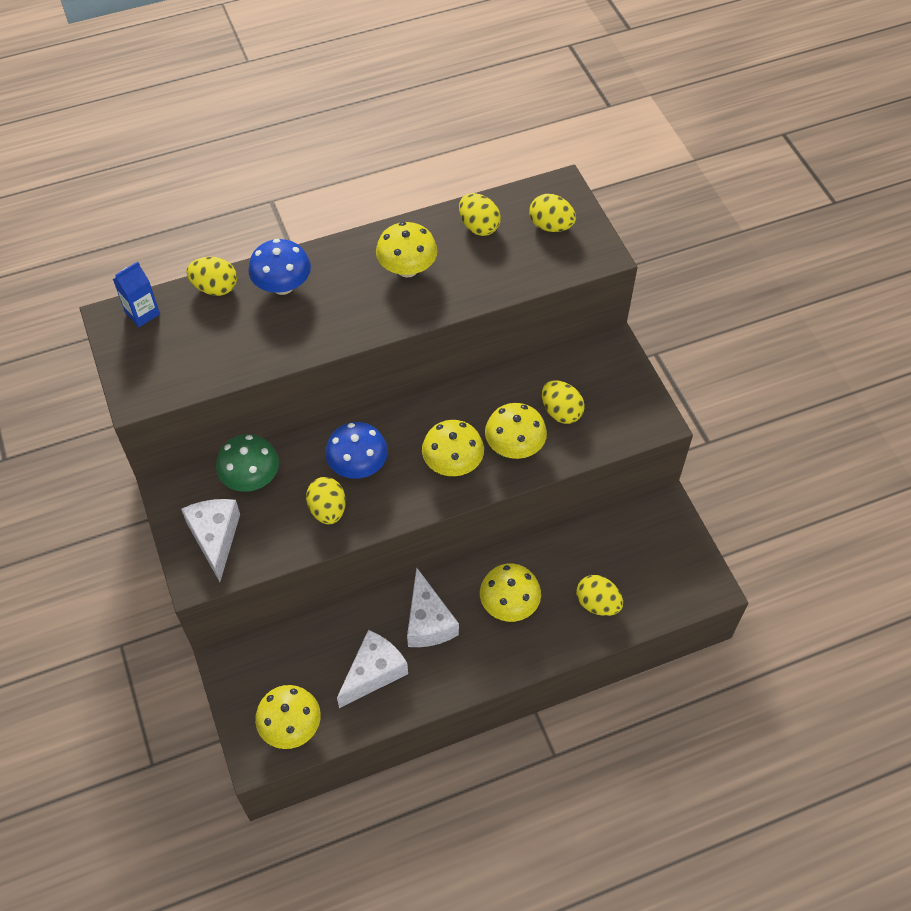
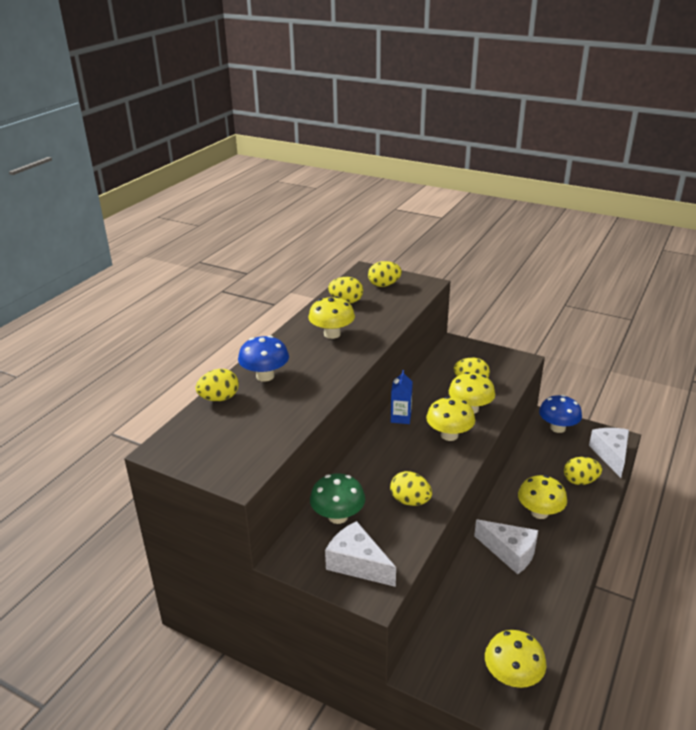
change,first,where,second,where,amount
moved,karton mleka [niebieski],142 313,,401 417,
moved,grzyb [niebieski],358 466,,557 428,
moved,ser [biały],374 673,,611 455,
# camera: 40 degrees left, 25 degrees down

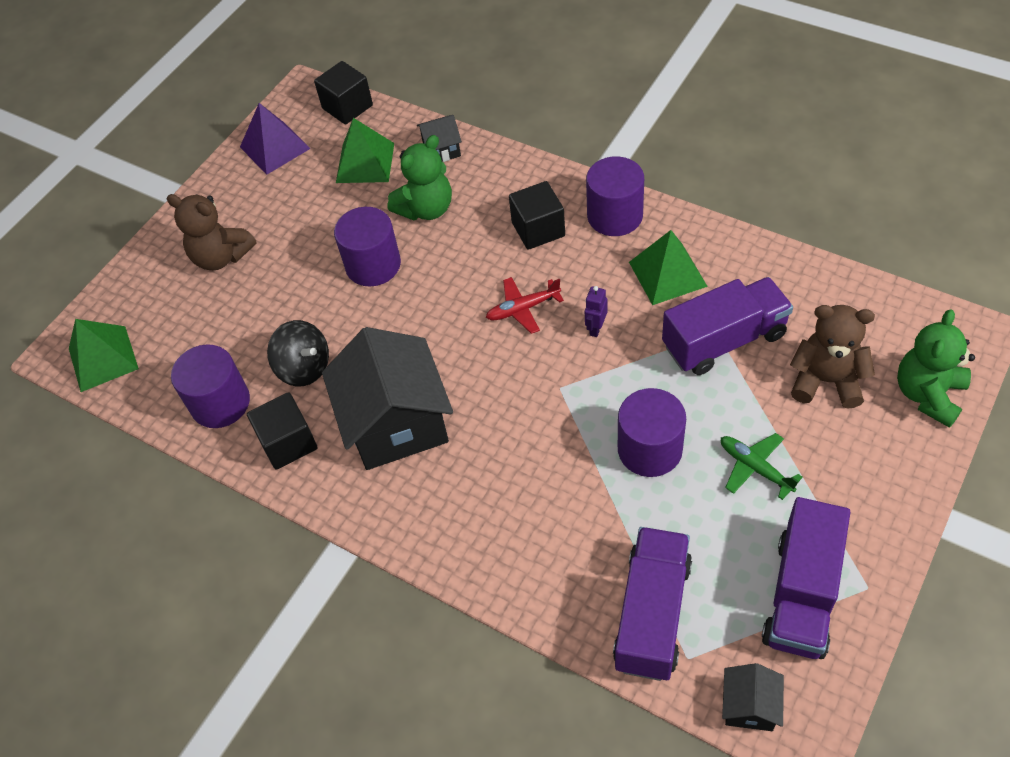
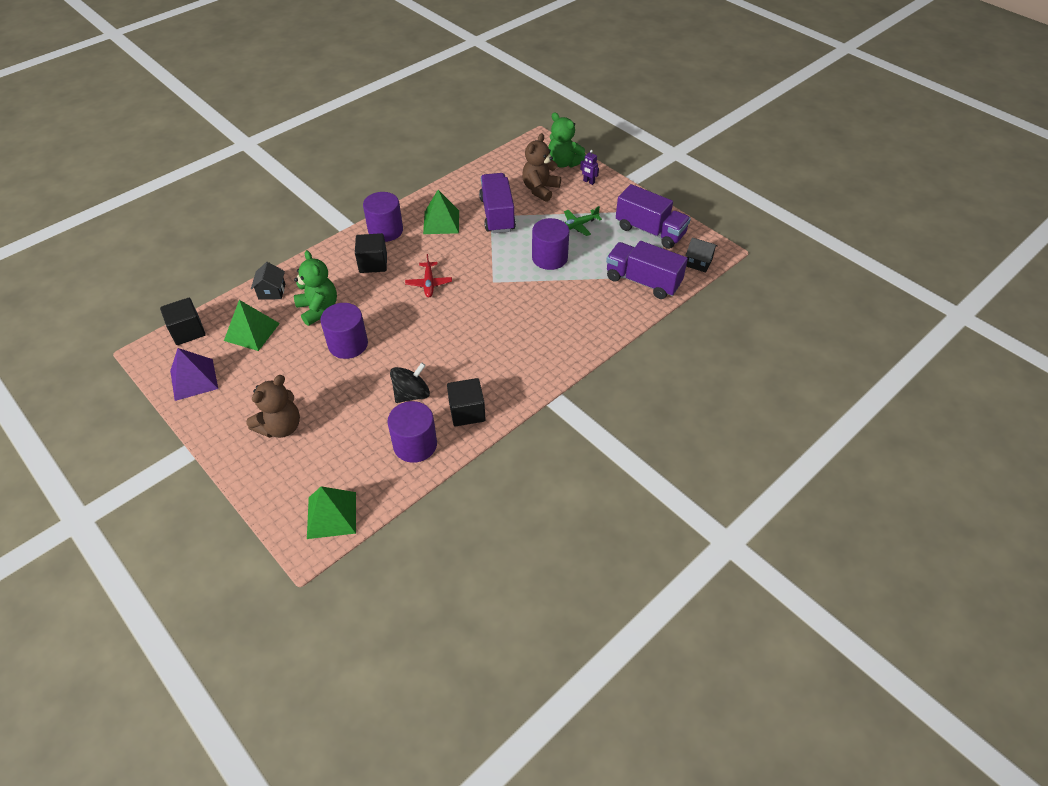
change,first,where,second,where,amount
moved,robot [fioletowy],596 328,,588 182,
removed,domek [czarny],396 423,,,
# camera: 80 degrees left, 5 degrees down

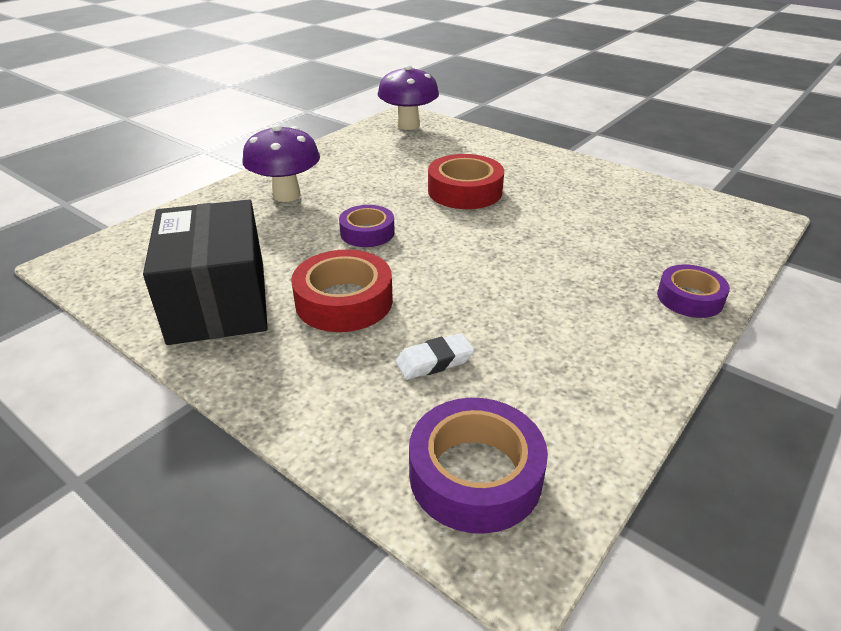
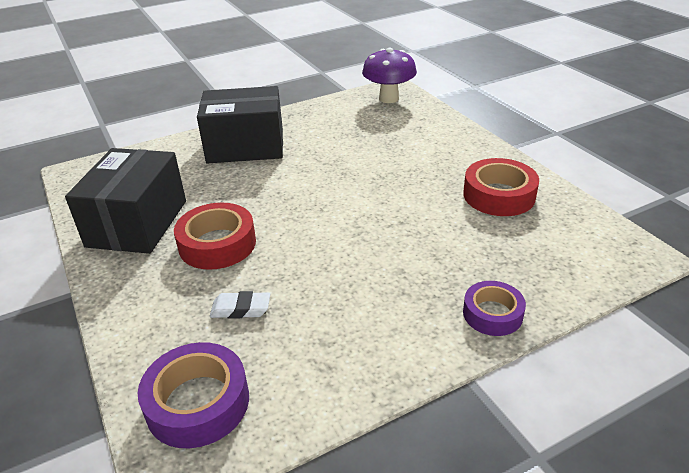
change,first,where,second,where,amount
replaced,grzyb [fioletowy],286 195,pudełko [czarny],245 146,
moved,taśma klejąca [czerwony],465 191,,499 195,
removed,taśma klejąca [fioletowy],367 233,,,
# camera: 25 degrees right, 0 degrees up

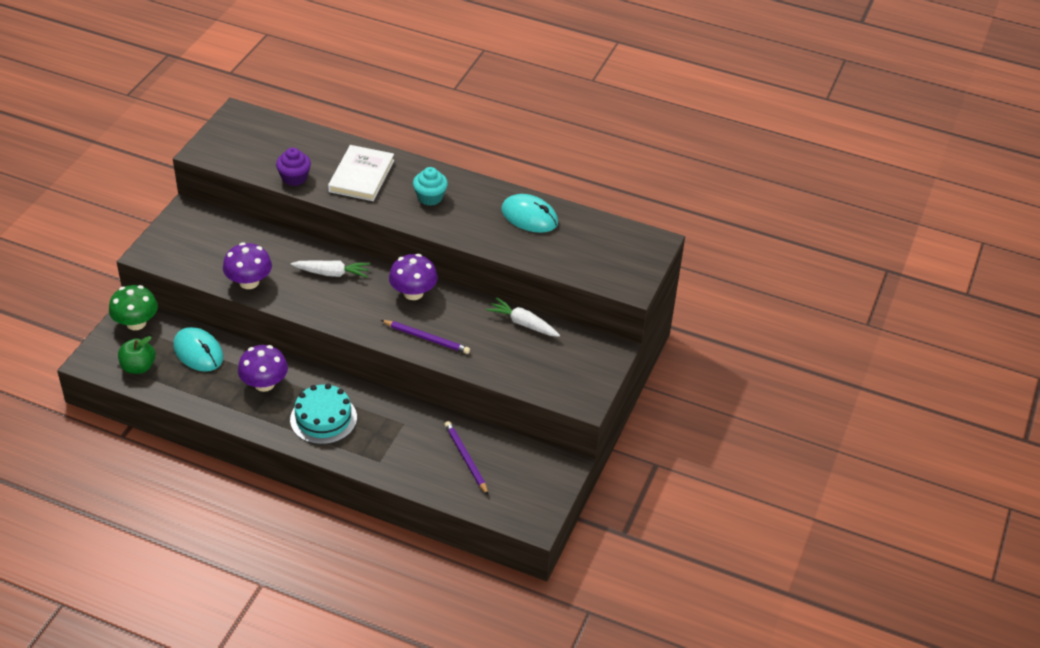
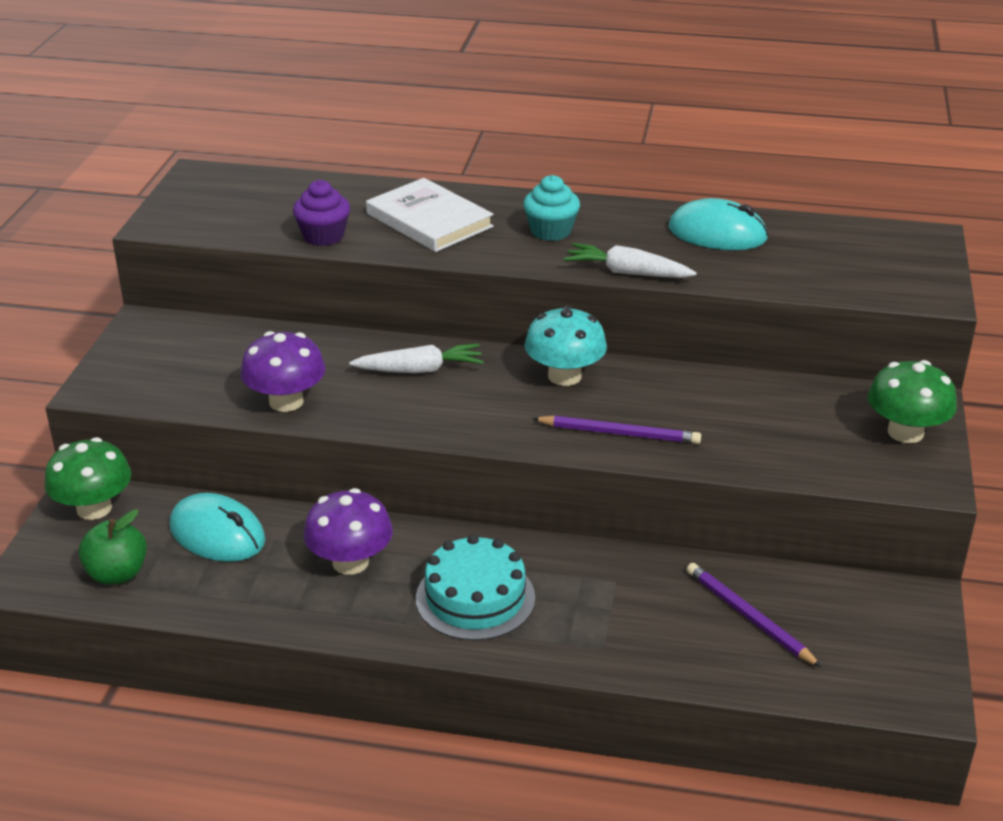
change,first,where,second,where,amount
turned,książka [biały],361 176,,429 220,45 degrees counterclockwise
recoloured,grzyb [fioletowy],413 293,grzyb [turkusowy],564 376,
moved,marchewka [biały],523 323,,626 272,
added,,,grzyb [zielony],905 432,
# camera: 10 degrees left, 10 degrees down

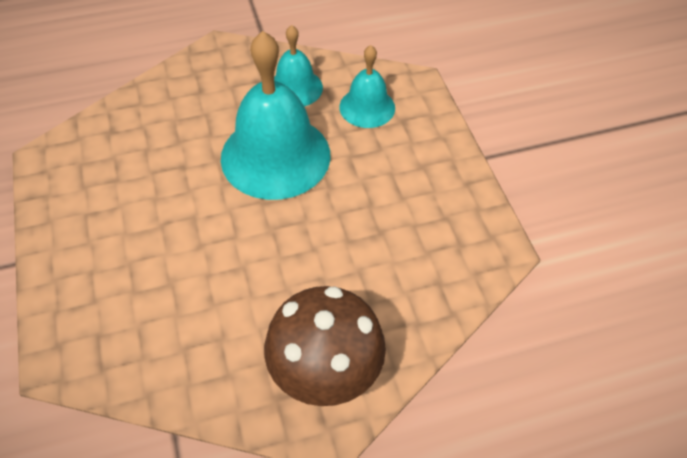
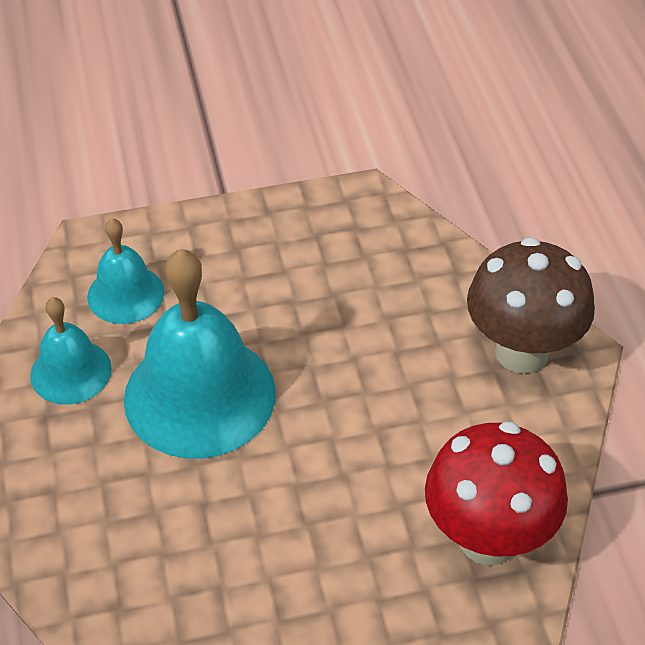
change,first,where,second,where,amount
added,,,grzyb [czerwony],488 538,
# camera: 85 degrees left, 5 degrees down

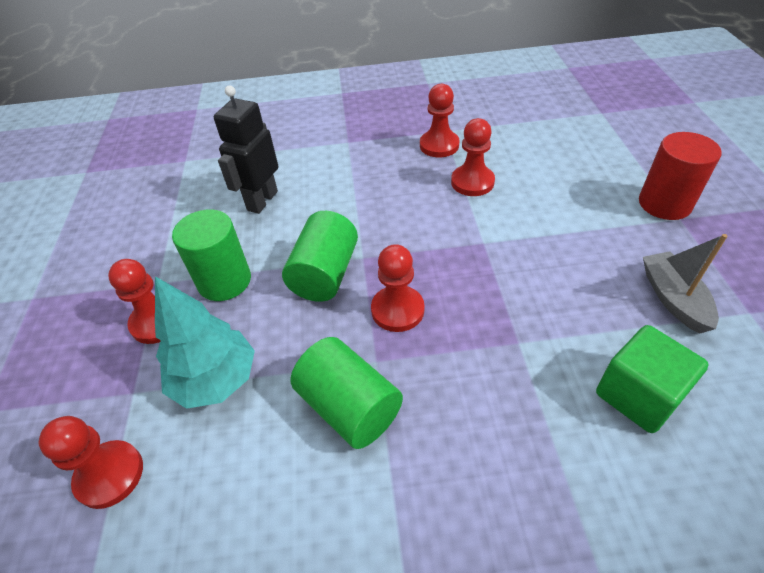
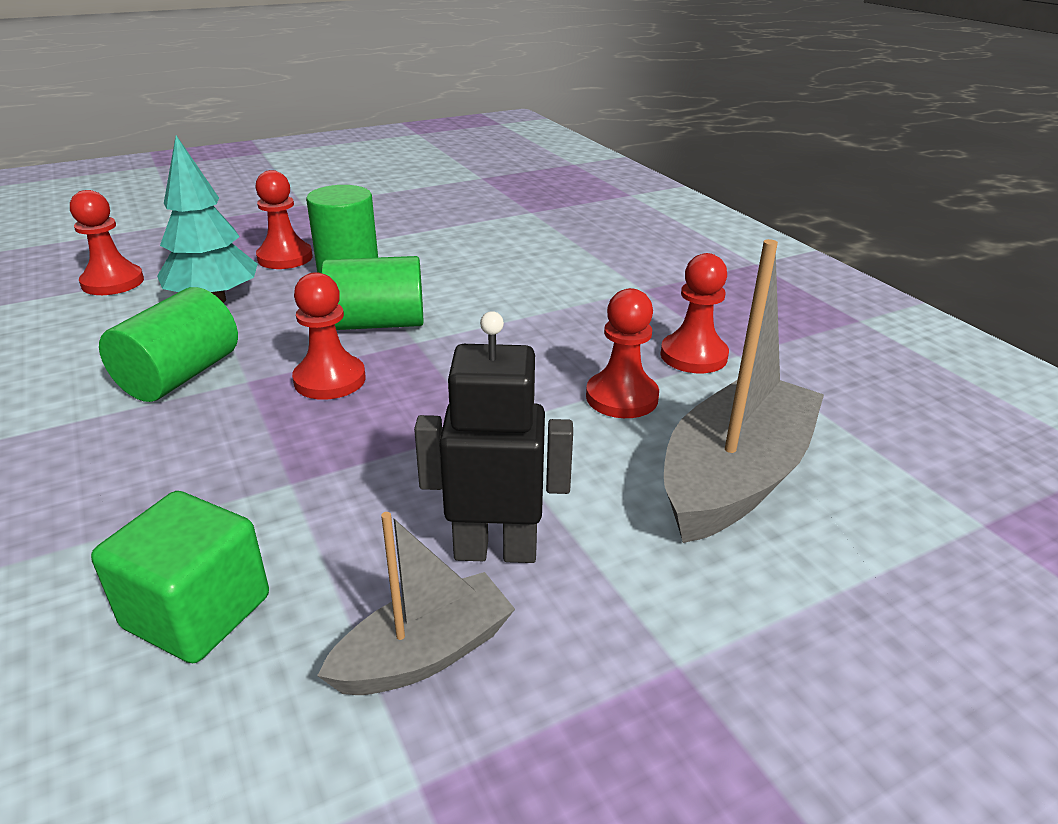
change,first,where,second,where,amount
moved,robot [czarny],262 201,,495 550,
added,,,łódka [szary],734 478,
removed,walec [czerwony],664 204,,,
# camera: 65 degrees right, 15 degrees down

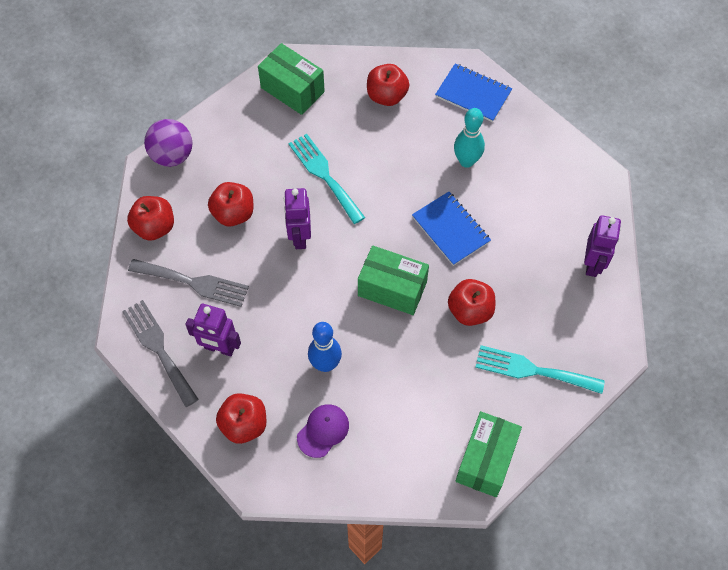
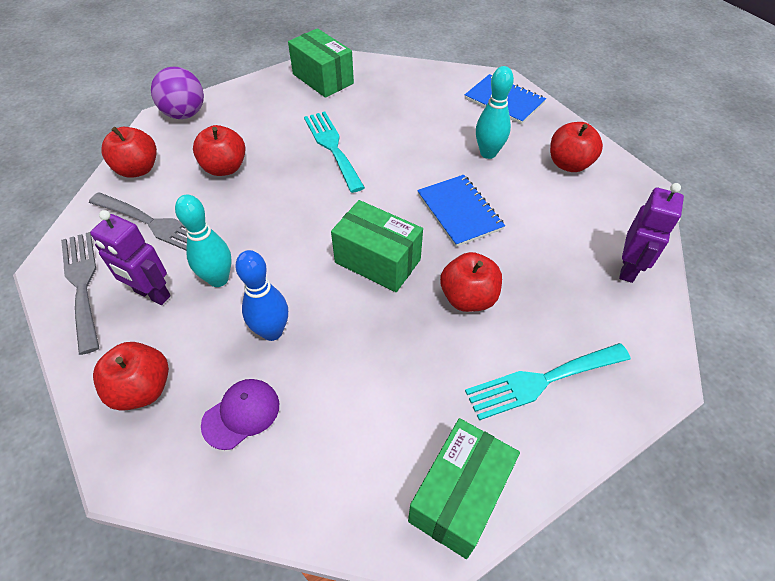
change,first,where,second,where,amount
added,,,kręgiel [turkusowy],218 279,
turned,widelec [turkusowy],532 370,,541 381,45 degrees counterclockwise
moved,jabłko [czerwony],387 96,,569 164,
removed,robot [fioletowy],299 237,,,
# camera: 10 degrees right, 10 degrees down

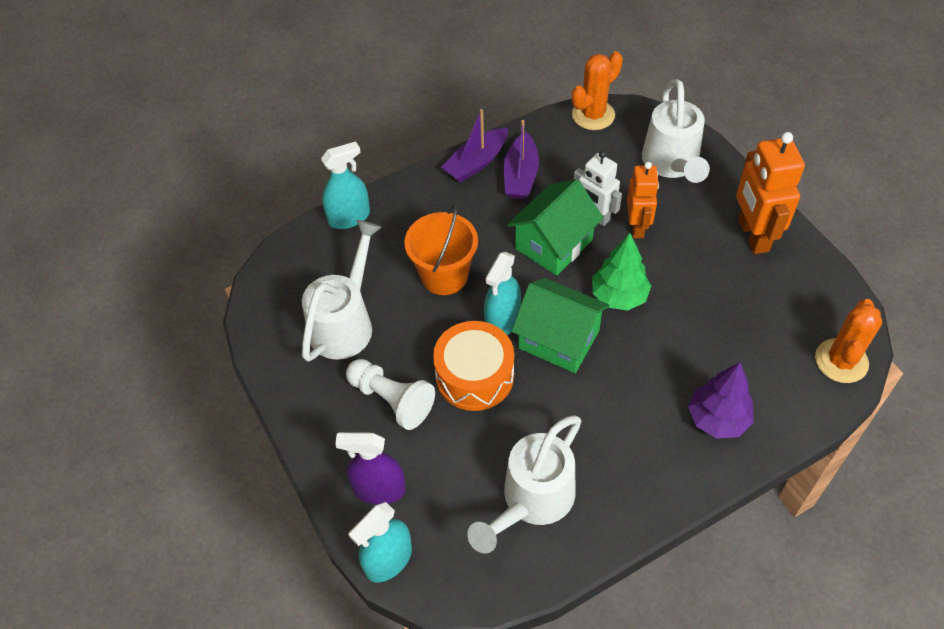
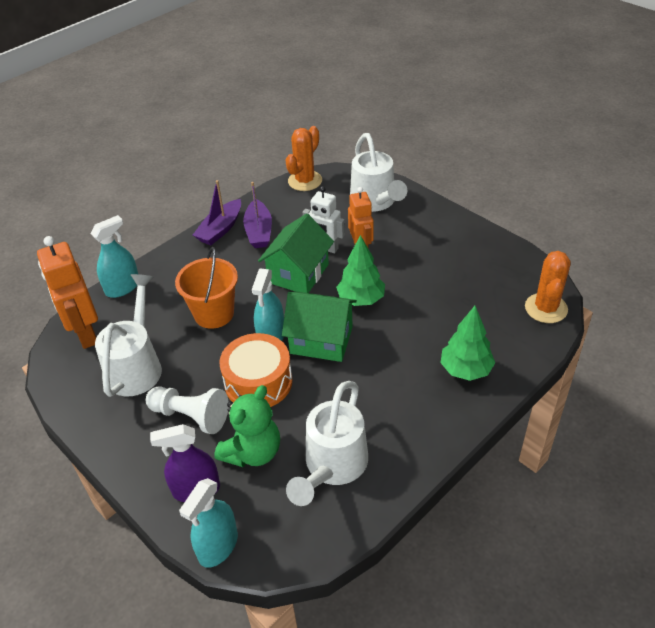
change,first,where,second,where,amount
moved,robot [pomarańczowy],752 236,,85 333,
added,,,miś [zielony],253 452,
recoloured,drzewko [fioletowy],717 419,drzewko [zielony],465 370,
# camera: 15 degrees left, 10 degrees down

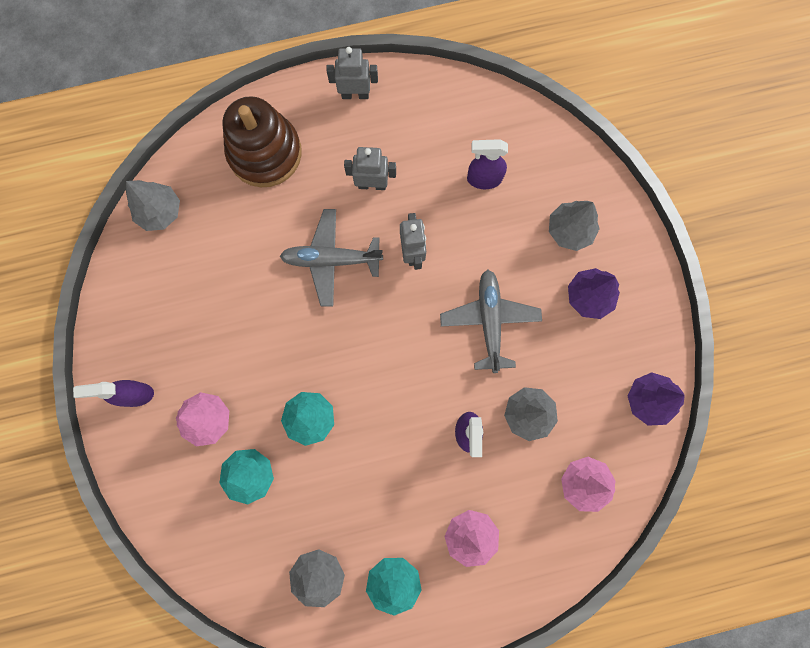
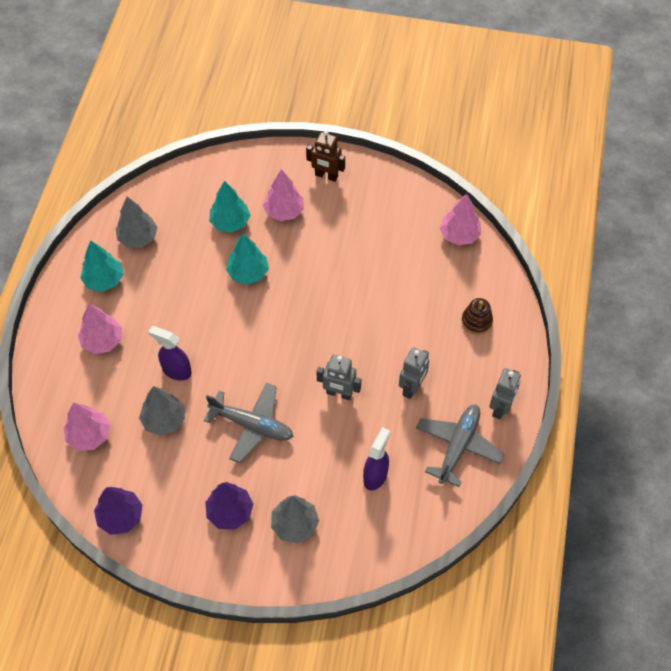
change,first,where,second,where,amount
replaced,spryskiwacz [fioletowy],135 394,robot [brązowy],326 176,
moved,samolot [szary],331 260,,458 446,
recoloured,drzewko [szary],160 211,drzewko [różowy],459 235,
resized,zabawka nakładanka [brązowy],265 153,,476 321,x0.47
# camera: 115 degrees right, 20 degrees down

